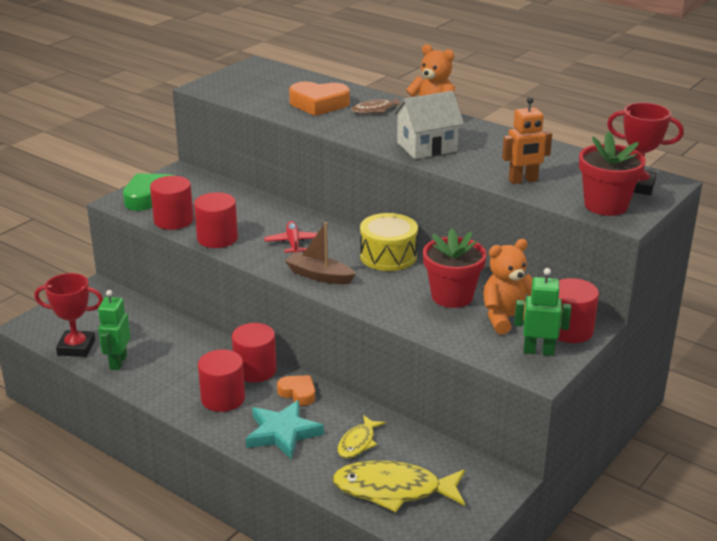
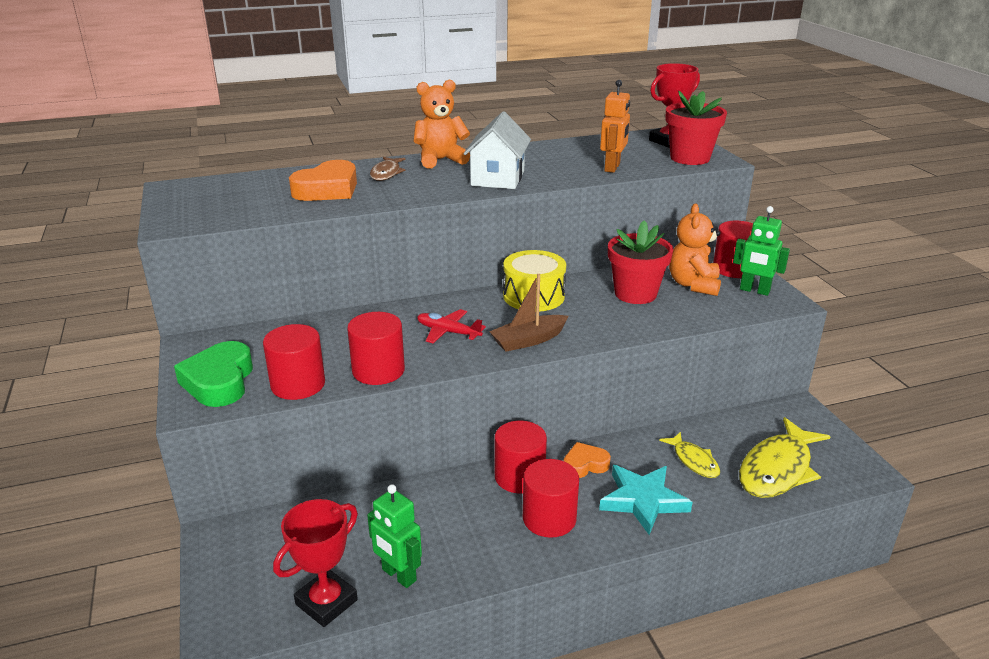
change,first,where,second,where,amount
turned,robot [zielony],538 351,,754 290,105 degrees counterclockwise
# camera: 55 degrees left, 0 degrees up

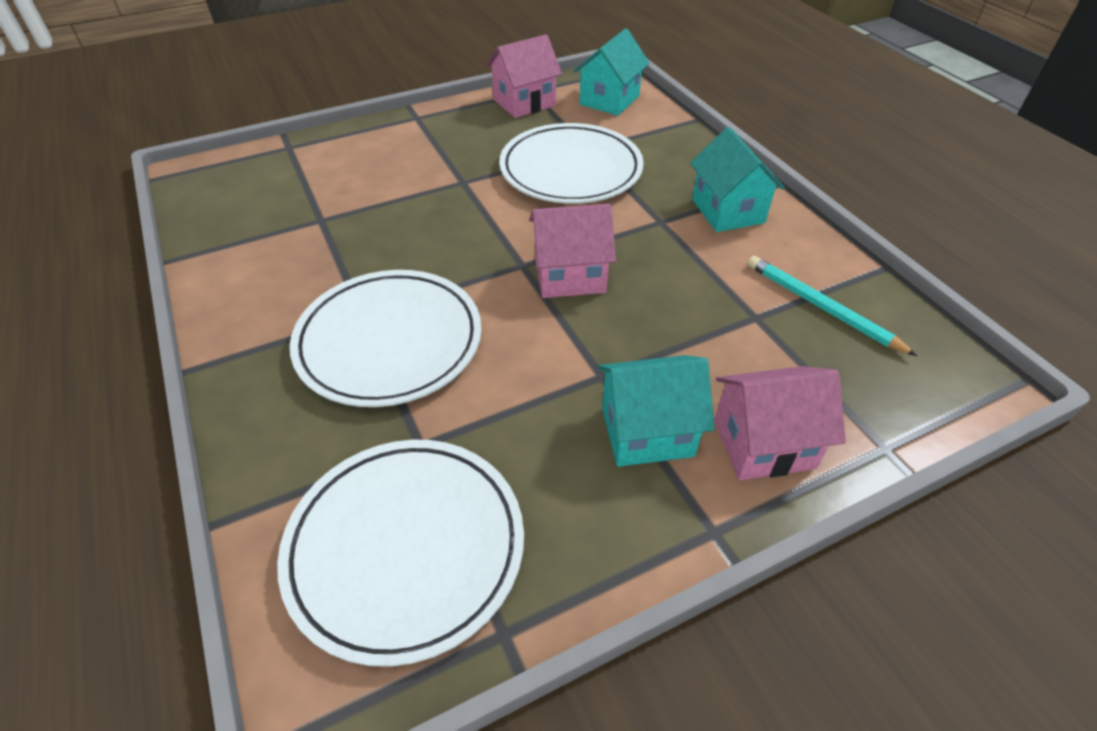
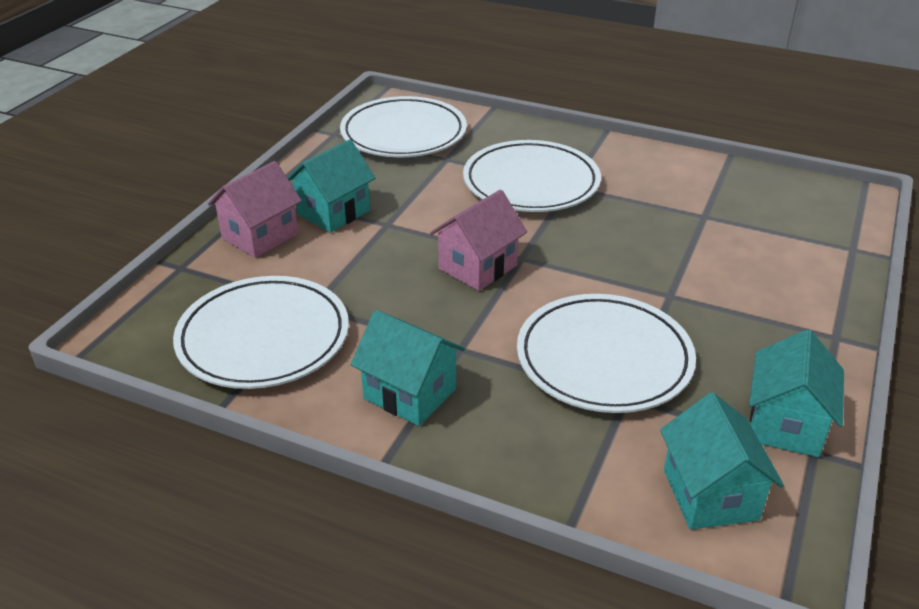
change,first,where,second,where,amount
replaced,ołówek [turkusowy],821 307,talerz [biały],263 338,
recoloured,domek [różowy],524 103,domek [turkusowy],785 424,
# camera: 140 degrees right, 10 degrees down

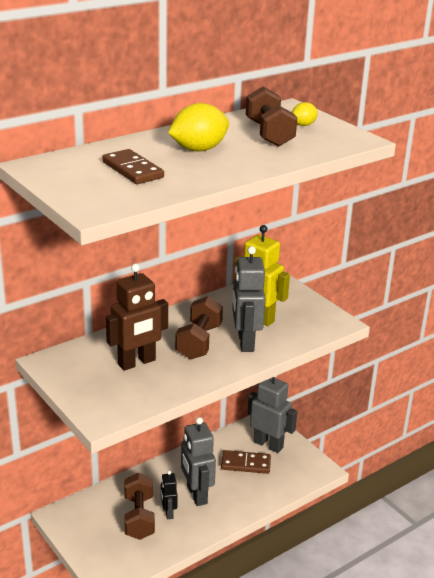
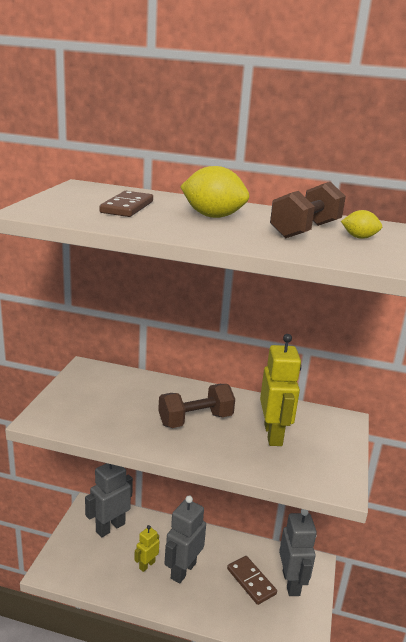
change,first,where,second,where,amount
moved,robot [szary],245 342,,110 527,
recoloured,robot [czarny],168 513,robot [żółty],147 565,
removed,robot [brązowy],137 362,,,
removed,hantel [brązowy],139 517,,,
# camera: 50 degrees right, 5 degrees down

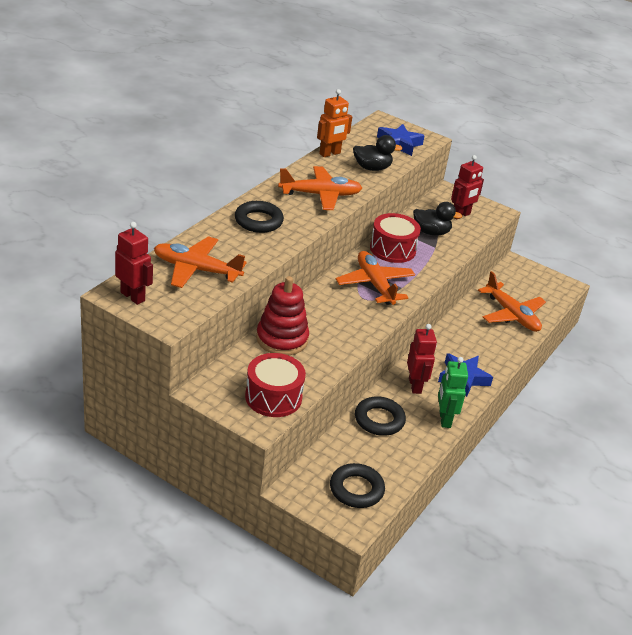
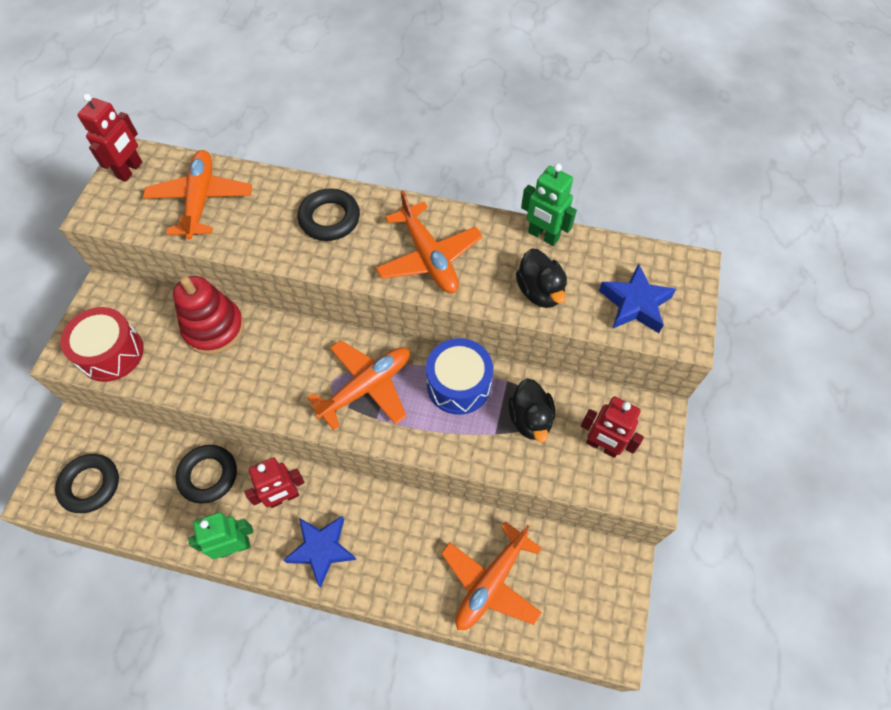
change,first,where,second,where,amount
recoloured,bęben [czerwony],392 249,bęben [niebieski],458 384,
recoloured,robot [pomarańczowy],330 153,robot [zielony],543 236,
# camera: 75 degrees right, 25 degrees up

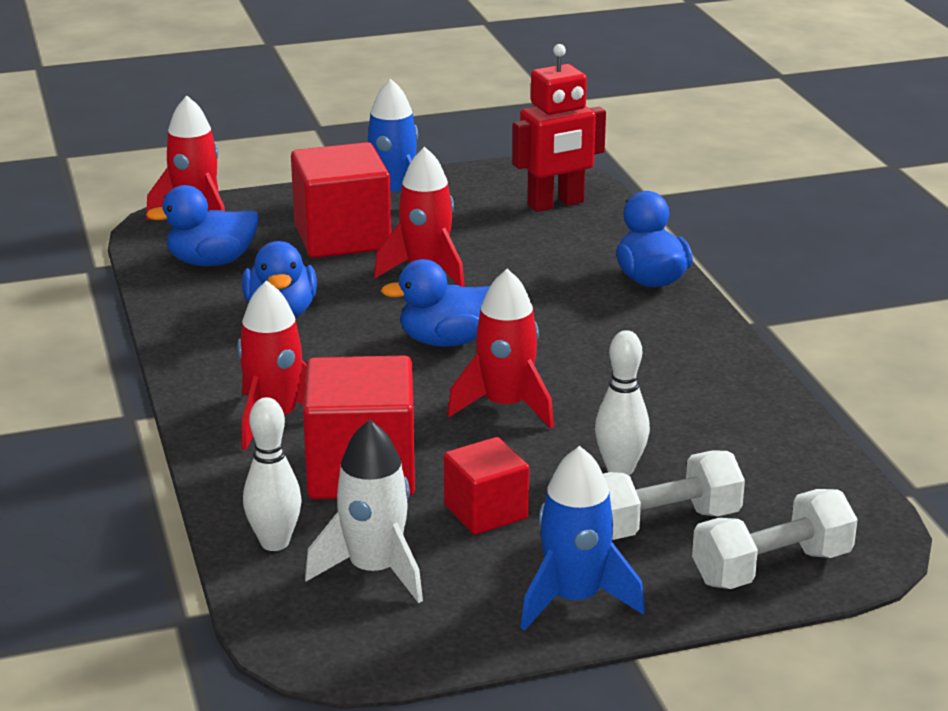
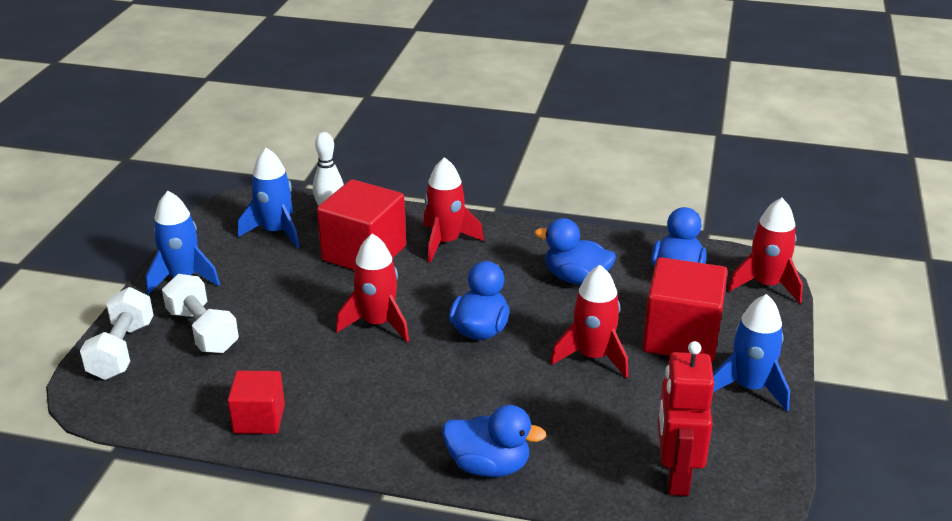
change,first,where,second,where,amount
turned,hantel [biały],661 523,,203 330,45 degrees counterclockwise
moved,sześcian [czerwony],486 512,,259 419,
recoloured,rakieta [biały],374 570,rakieta [niebieski],276 232,
removed,kręgiel [biały],620 469,,,
# camera: 120 degrees right, 5 degrees up

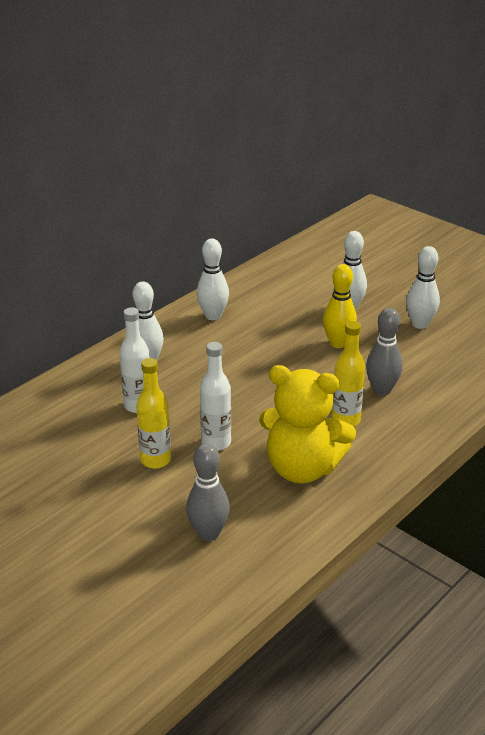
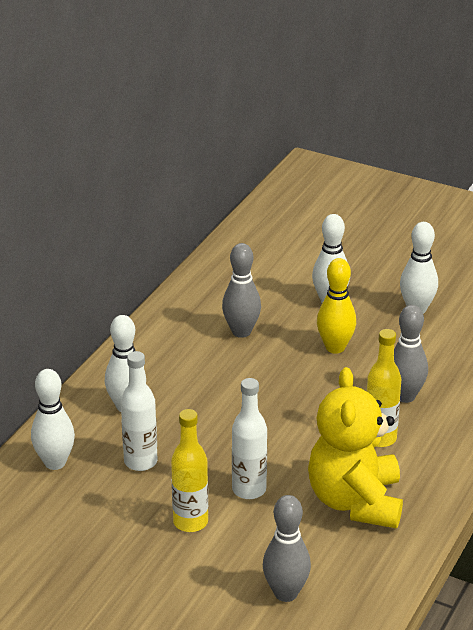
change,first,where,second,where,amount
moved,kręgiel [biały],213 316,,55 463,
added,,,kręgiel [szary],241 332,
turned,miś [żółty],302 468,,355 502,90 degrees clockwise
# camera: 15 degrees left, 0 degrees up

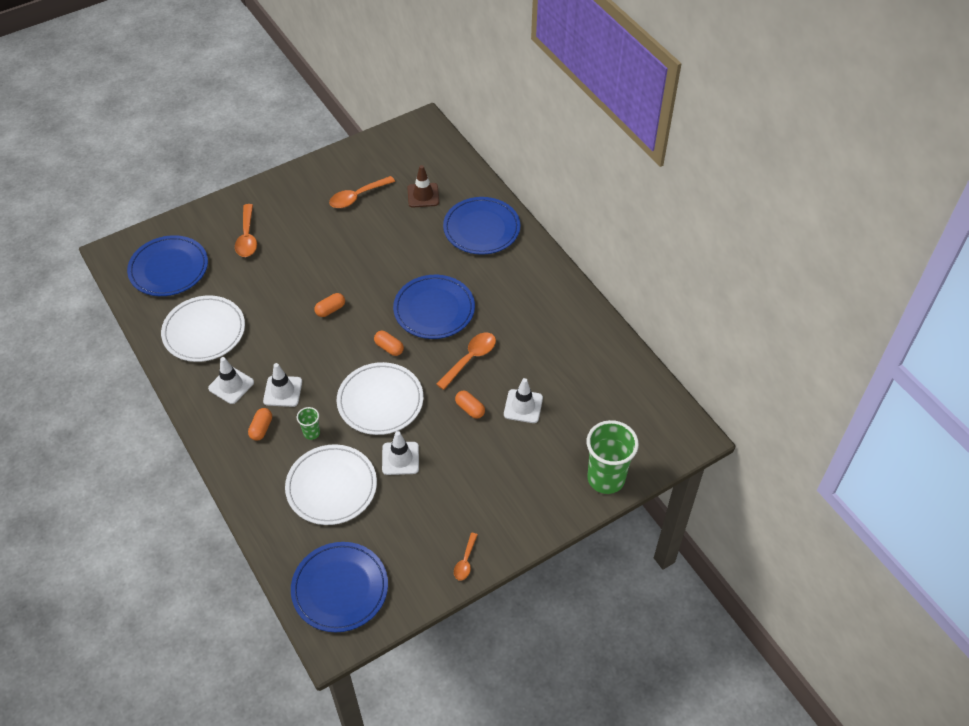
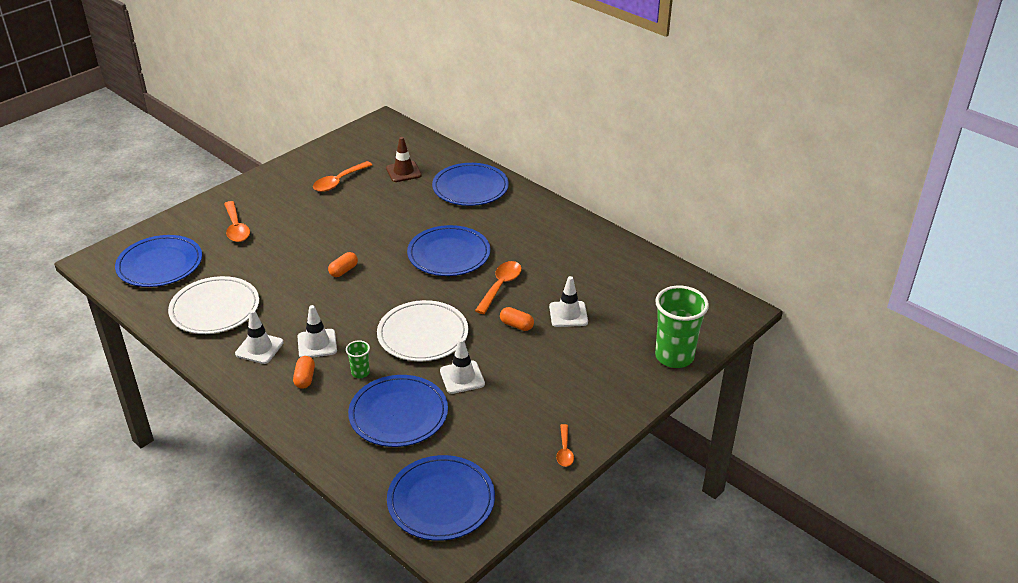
change,first,where,second,where,amount
recoloured,talerz [biały],331 487,talerz [niebieski],398 414,
removed,kapsułka [pomarańczowy],389 348,,,
# camera: 15 degrees left, 15 degrees down

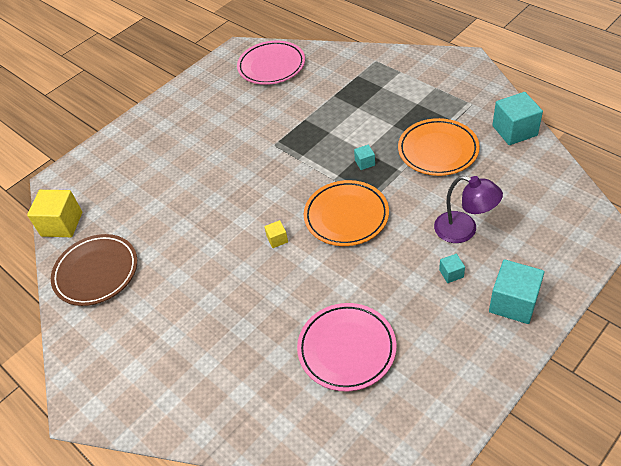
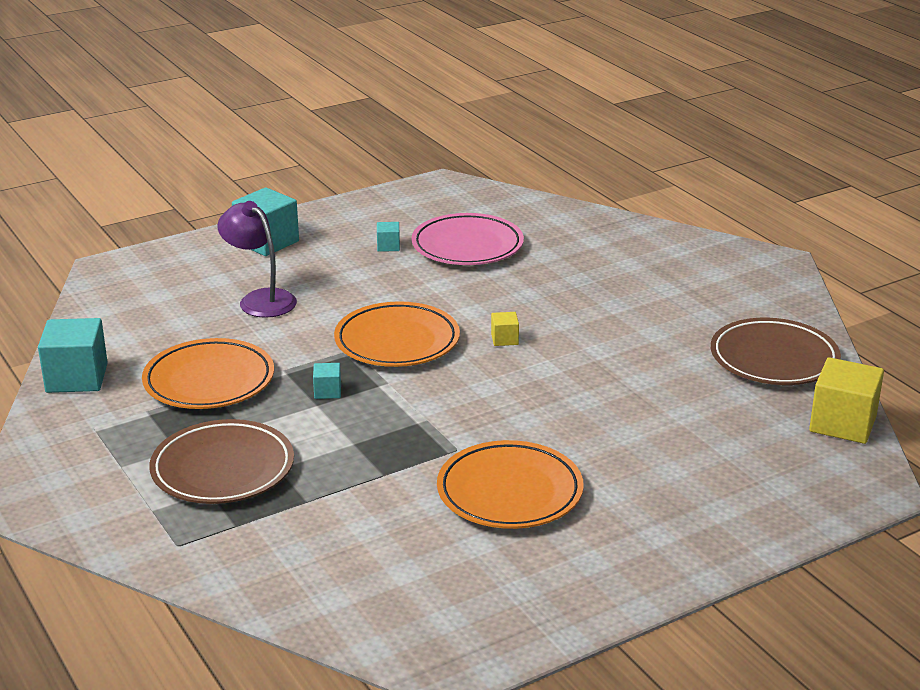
change,first,where,second,where,amount
added,,,talerz [brązowy],223 469,
moved,sześcian [turkusowy],451 273,,388 246,
added,,,talerz [pomarańczowy],509 492,
removed,talerz [różowy],271 66,,,
# camera: 170 degrees left, 20 degrees down

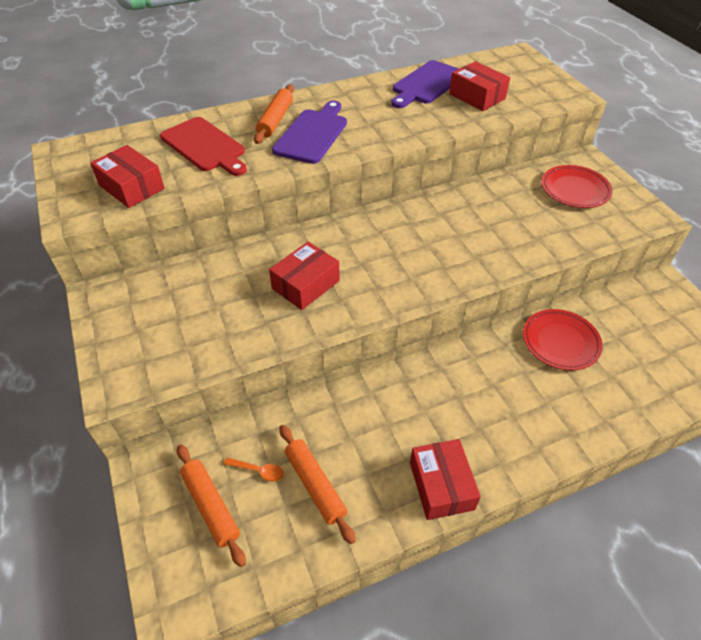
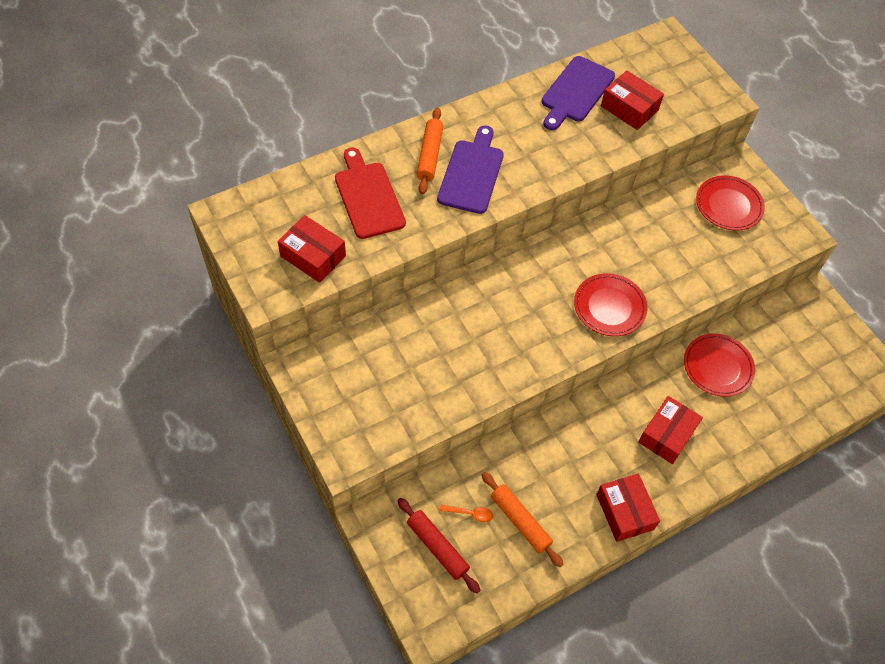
change,first,where,second,where,amount
turned,deska do krojenia [czerwony],205 146,,368 197,150 degrees counterclockwise
recoloured,wałek do ciasta [pomarańczowy],211 506,wałek do ciasta [czerwony],437 547,
added,,,talerz [czerwony],609 307,
moved,pudełko [czerwony],306 285,,667 435,
# camera: 10 degrees left, 10 degrees up

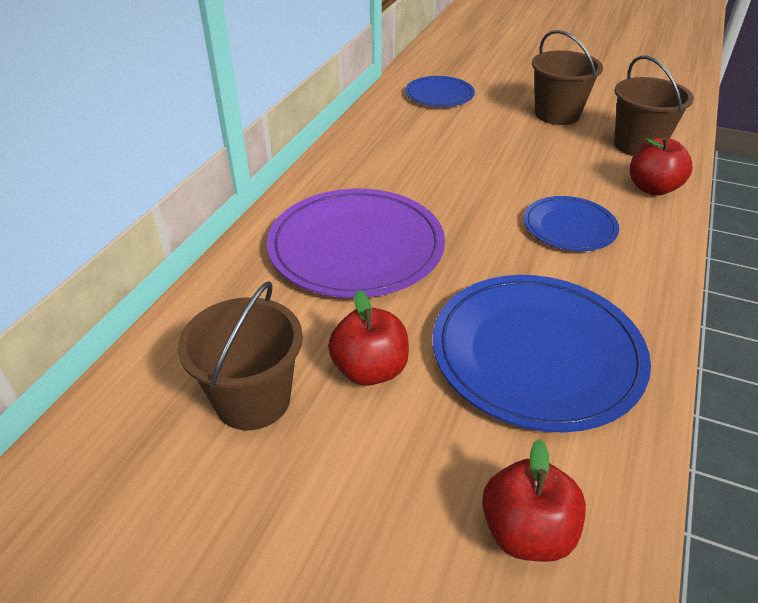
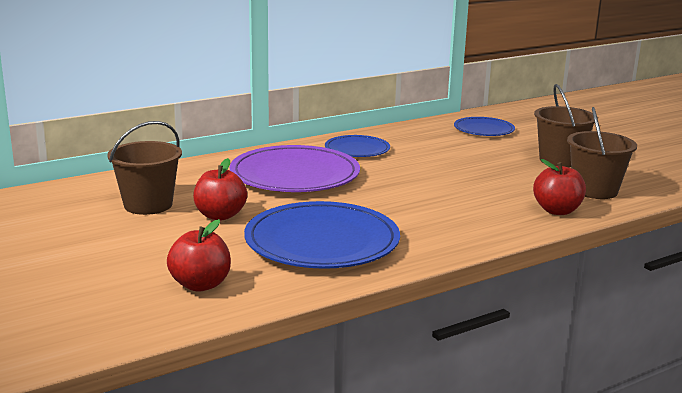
change,first,where,second,where,amount
moved,talerz [niebieski],569 227,,357 149,
# camera: 35 degrees right, 20 degrees down

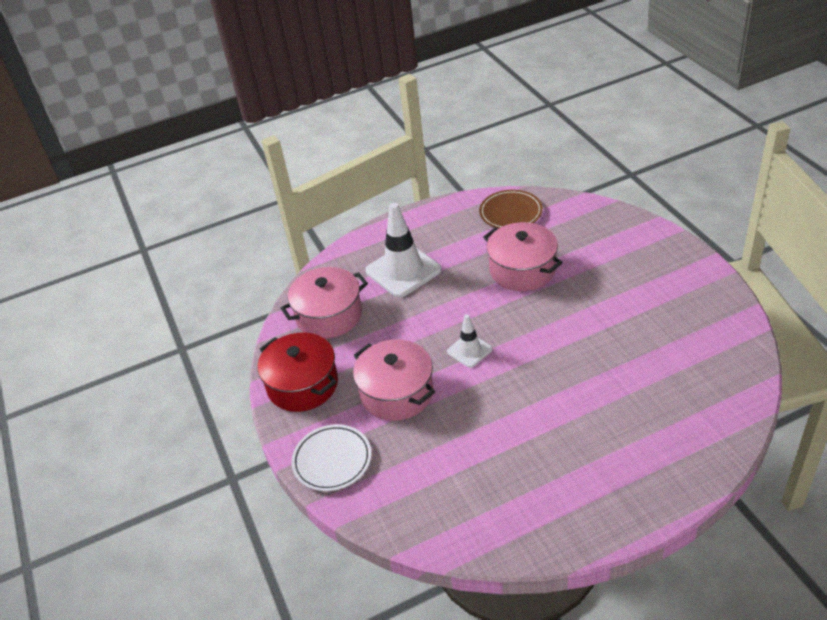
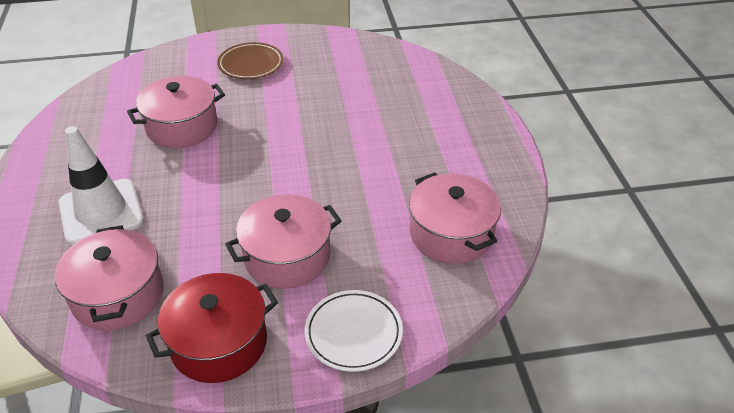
change,first,where,second,where,amount
moved,talerz [brązowy],510 213,,251 64,
added,,,garnek [różowy],451 234,
removed,pachołek [biały],469 350,,,
# camera: 80 degrees left, 0 degrees up

